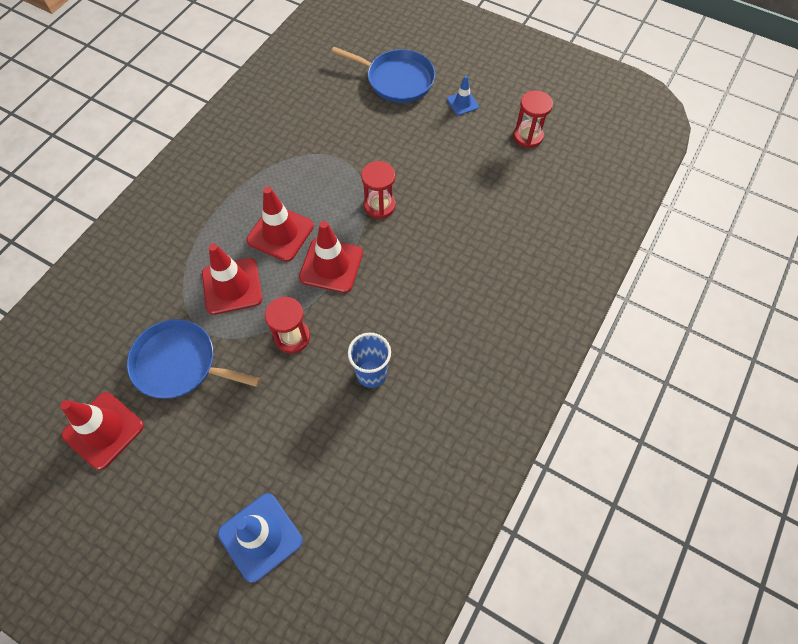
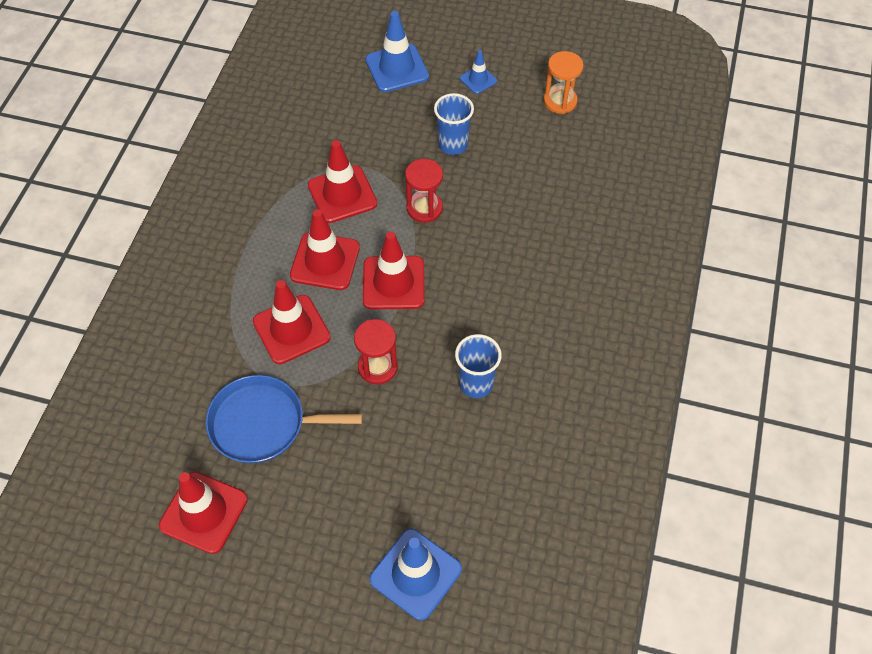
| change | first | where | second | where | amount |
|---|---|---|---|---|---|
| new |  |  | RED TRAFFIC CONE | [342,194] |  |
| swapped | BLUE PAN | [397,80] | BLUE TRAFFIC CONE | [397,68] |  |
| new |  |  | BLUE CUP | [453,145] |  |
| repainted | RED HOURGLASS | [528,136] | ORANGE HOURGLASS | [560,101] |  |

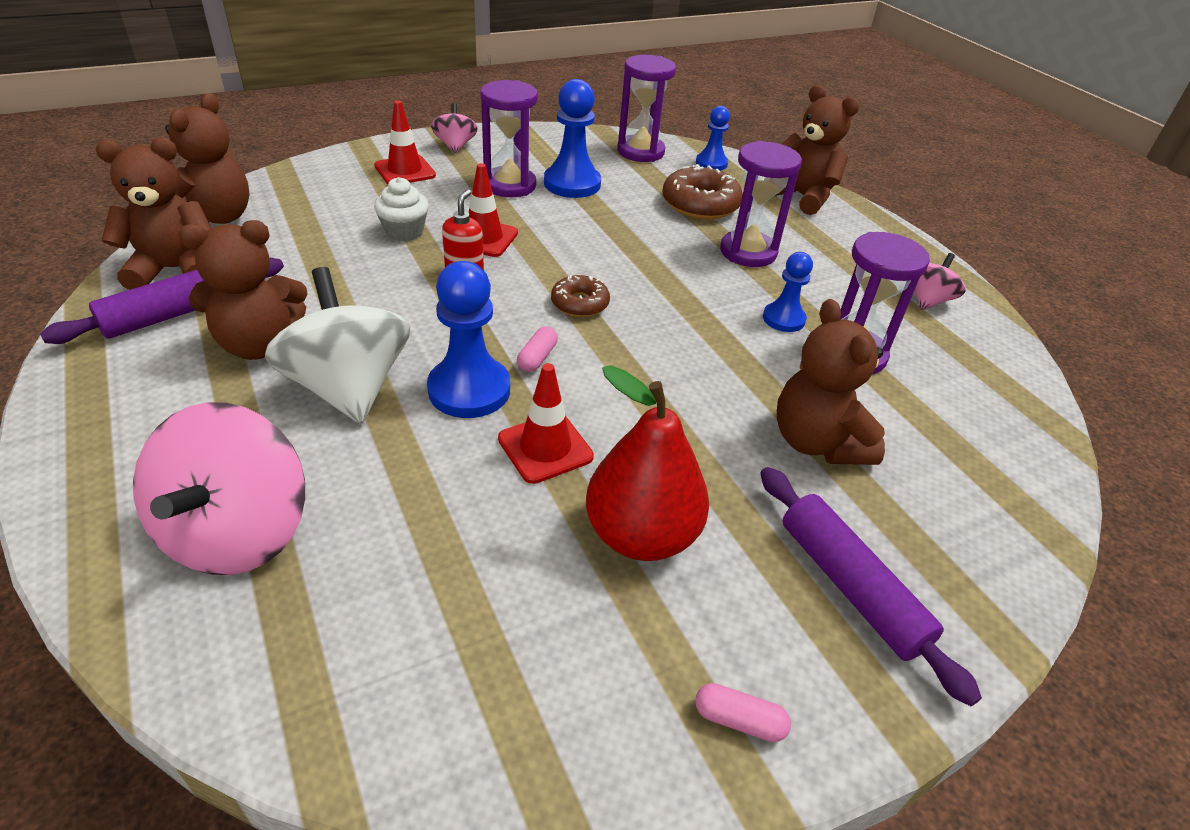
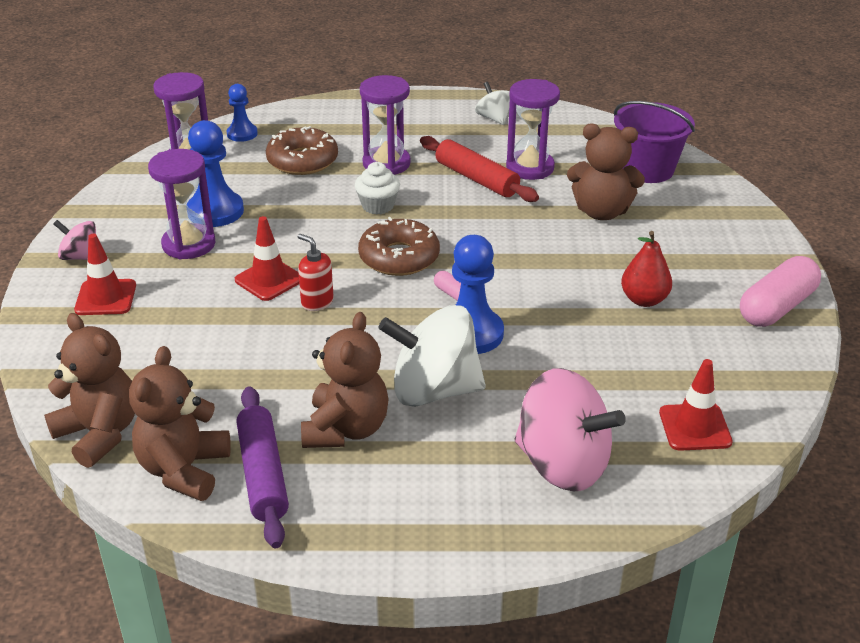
| change | first | where | second | where | amount |
|---|---|---|---|---|---|
| shifted | WHITE CUPCAKE | [404,231] |  | [378,206] |  |
| scaled | BROWN DONUT | [580,303] |  | [399,257] | x1.65 |
| swapped | BLUE PAWN | [783,319] | RED ROLLING PIN | [476,179] |  |
| repainted | PINK SPINNING TOP | [928,300] | WHITE SPINNING TOP | [493,118] |  |
| new |  |  | PURPLE BUCKET | [647,169] |  |
| scaled | RED PEAR | [641,535] |  | [644,300] | x0.65 |
| shifted | RED TRAFFIC CONE | [545,448] |  | [695,427] |  |
| scaled | PINK CAPSULE | [739,720] |  | [777,307] | x2.17 |
| gone | PURPLE ROLLING PIN | [850,586] |  |  |  |
| gone | BROWN TEDDY BEAR | [802,197] |  |  |  |

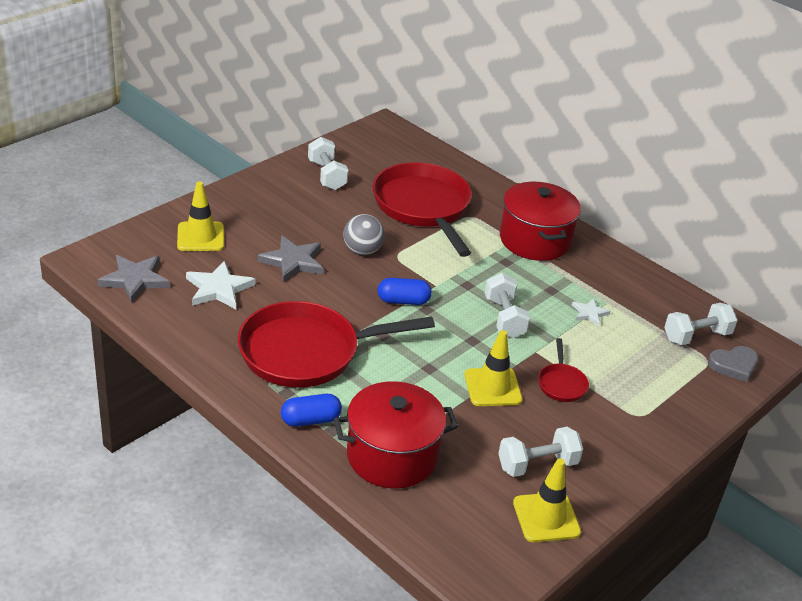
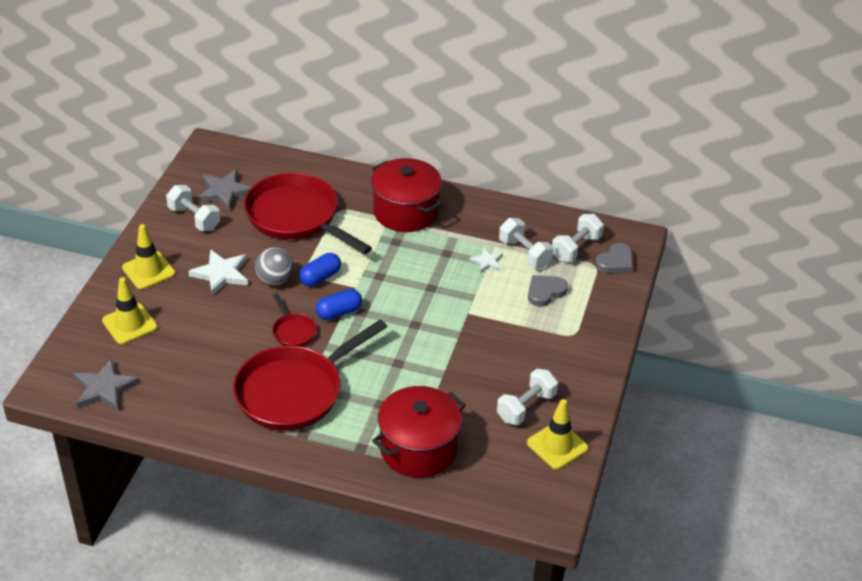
| change | first | where | second | where | amount |
|---|---|---|---|---|---|
| shifted | YELLOW TRAFFIC CONE | [493,387] |  | [148,270] |  |
| shifted | WHITE STAR | [219,288] |  | [221,274] |  |
| shifted | GREY STAR | [293,261] |  | [224,192] |  |
| shifted | RED PAN | [561,383] |  | [293,331] |  |
| shifted | BLUE CAPSULE | [310,420] |  | [320,277] |  |
| shifted | WHITE DUMBBELL | [504,318] |  | [525,253] |  |
| new |  |  | GREY HEART | [545,292] |  |

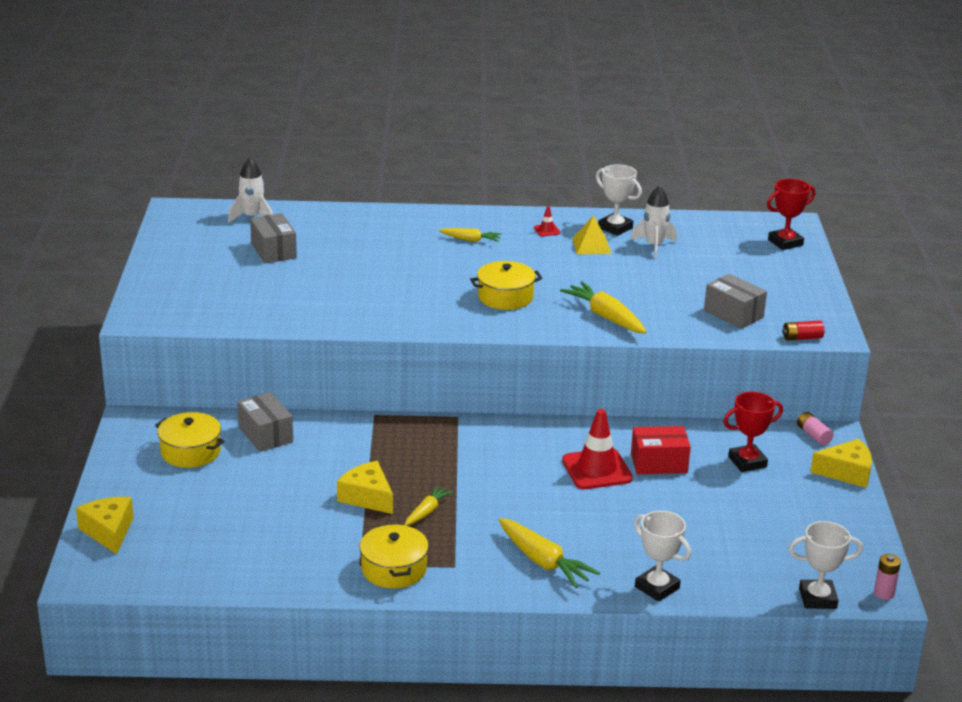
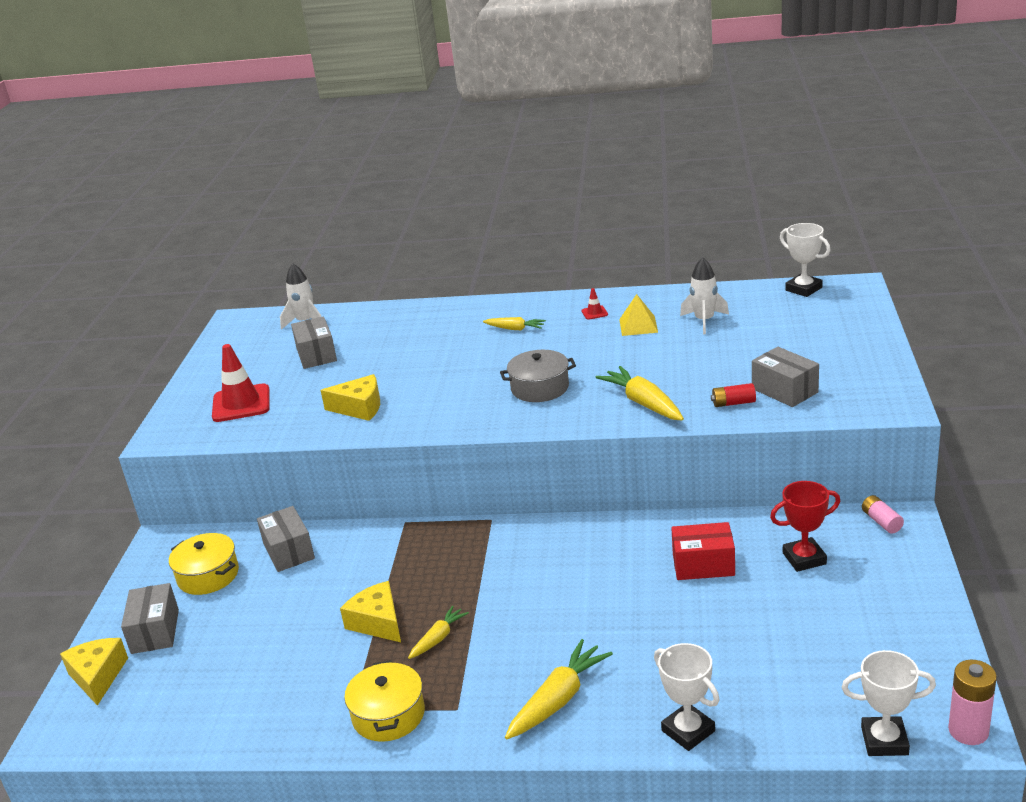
| change | first | where | second | where | amount |
|---|---|---|---|---|---|
| new |  |  | GREY BOX | [155,631] |  |
| shifted | RED TRAFFIC CONE | [597,469] |  | [241,403] |  |
| shifted | YELLOW CHEESE | [846,472] |  | [359,408] |  |
| repainted | YELLOW POT | [505,297] | GREY POT | [540,388] |  |
| rotated | YELLOW CARROT | [543,562] |  | [558,699] | 105 degrees counterclockwise |
| shifted | RED BATTERY | [802,338] |  | [733,403] |  |
| shifted | WHITE TROPHY | [615,228] |  | [803,289] |  |
| scaled | PINK BATTERY | [884,593] |  | [968,731] | x1.53 |
| gone | RED TROPHY | [785,242] |  |  |  |

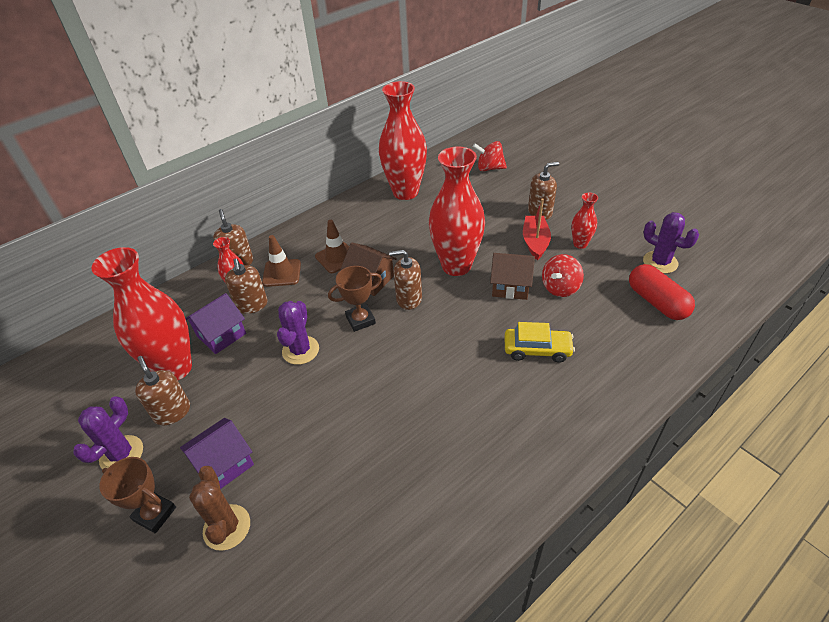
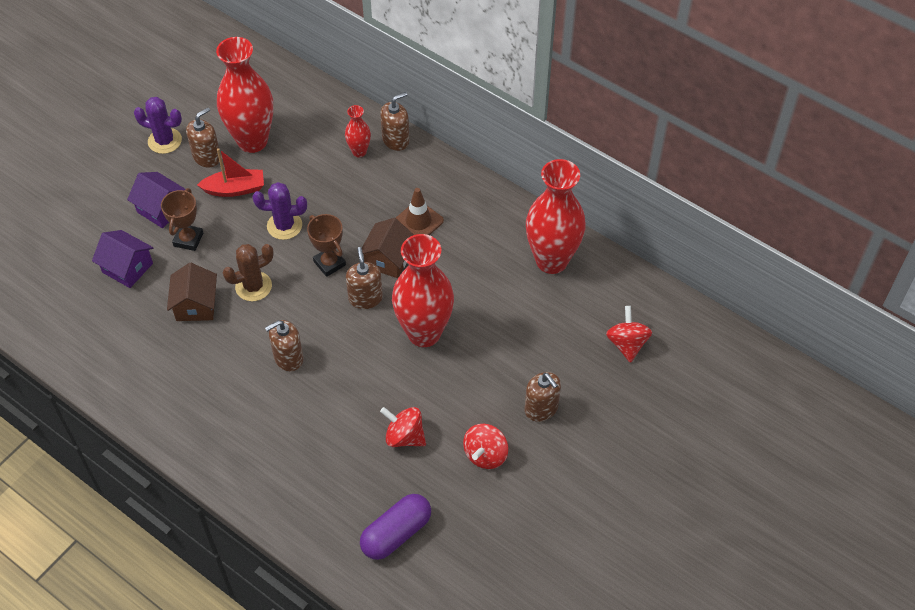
| change | first | where | second | where | amount |
|---|---|---|---|---|---|
| shifted | PURPLE HOUSE | [221,334] |  | [127,268] |  |
| shifted | BROWN TROPHY | [155,514] |  | [188,239] |  |
| shifted | BROWN HOUSE | [510,286] |  | [196,305] |  |
| shifted | RED BOAT | [535,242] |  | [235,189] |  |
| shifted | BROWN CACTUS | [227,527] |  | [253,286] |  |
| shifted | BROWN SOAP DISPENSER | [252,305] |  | [288,358] |  |
| repainted | RED CAPSULE | [656,302] | PURPLE CAPSULE | [396,533] |  |
| swapped | RED VASE | [580,244] | RED SPINNING TOP | [485,455] |  |
| gone | BROWN TRAFFIC CONE | [282,273] |  |  |  |
| gone | YELLOW CAR | [537,350] |  |  |  |
| gone | PURPLE CACTUS | [660,262] |  |  |  |

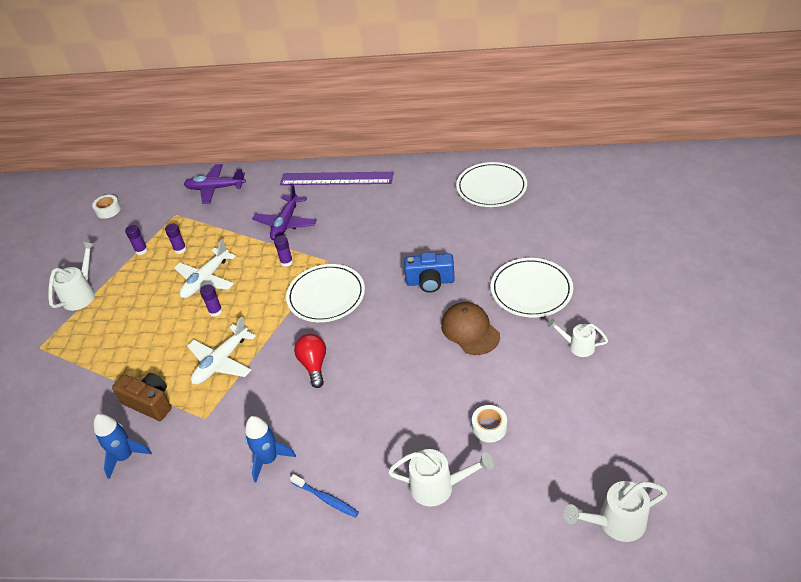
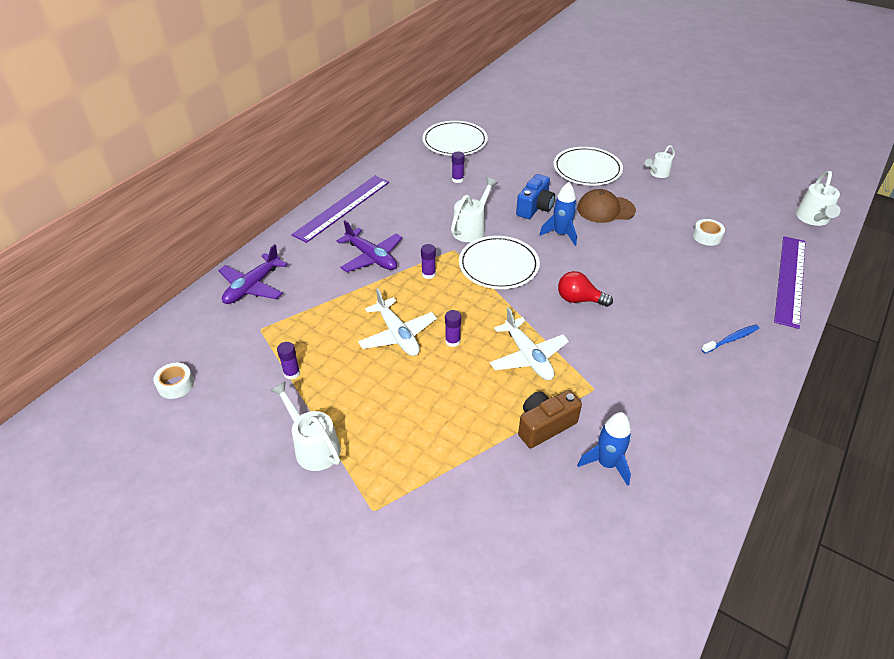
| change | first | where | second | where | amount |
|---|---|---|---|---|---|
| shifted | WHITE WATERING CAN | [439,486] |  | [471,228] |  |
| shifted | PURPLE GLUE STICK | [180,249] |  | [457,179] |  |
| shifted | BLUE ROCKET | [269,459] |  | [560,234] |  |
| new |  |  | PURPLE RULER | [790,280] |  |

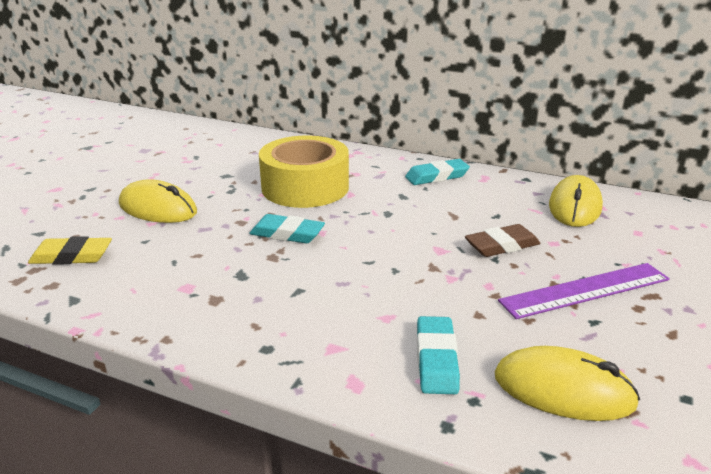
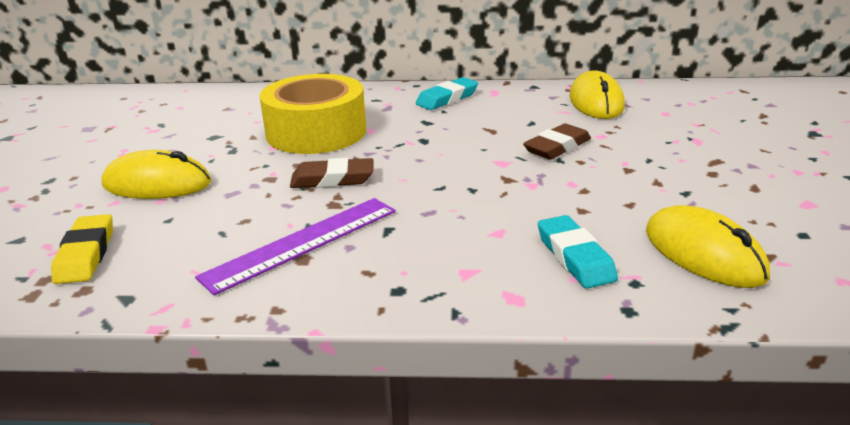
| change | first | where | second | where | amount |
|---|---|---|---|---|---|
| rotated | YELLOW ERASER | [72,256] |  | [85,254] | 75 degrees counterclockwise |
| shifted | PURPLE RULER | [585,290] |  | [302,243] |  |
| repainted | TURQUOISE ERASER | [287,234] | BROWN ERASER | [332,179] |  |
| rotated | YELLOW MOUSE | [563,390] |  | [704,253] | 60 degrees clockwise |

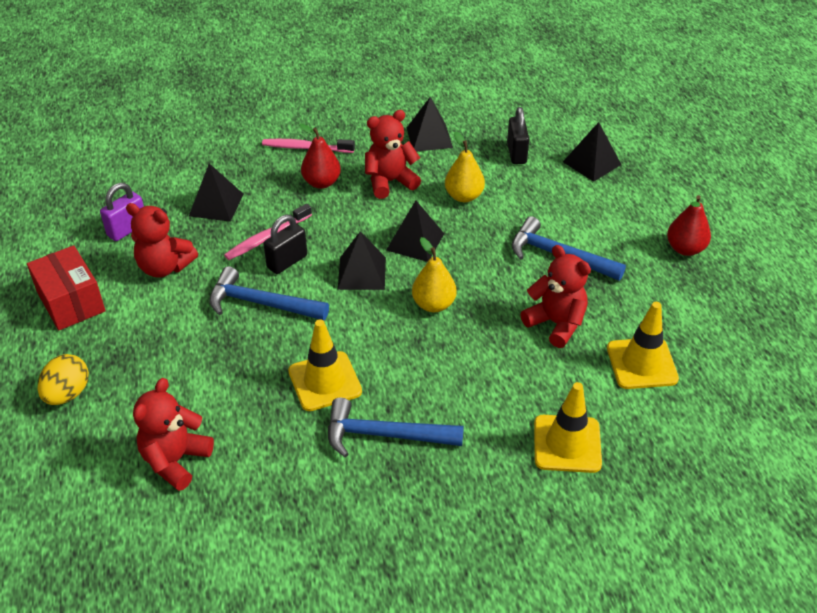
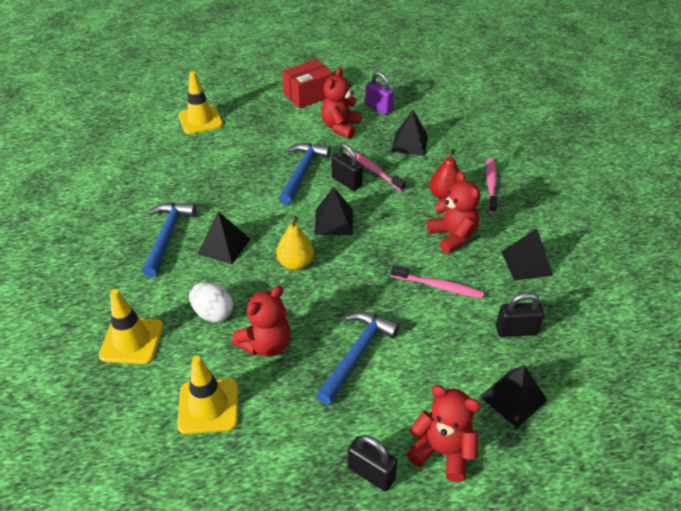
| change | first | where | second | where | amount |
|---|---|---|---|---|---|
| shifted | YELLOW TRAFFIC CONE | [325,381] |  | [200,120] |  |
| new |  |  | WHITE EGG | [213,313] |  |
| shifted | BLACK PYRAMID | [415,242] |  | [224,246] |  |
| swapped | RED PEAR | [685,249] | BLACK PADLOCK | [371,473] |  |
| swapped | YELLOW PEAR | [464,196] | PINK TOOTHBRUSH | [439,286] |  |
| shifted | RED TEDDY BEAR | [175,460] |  | [442,451] |  |
| gone | YELLOW EGG | [68,394] |  |  |  |

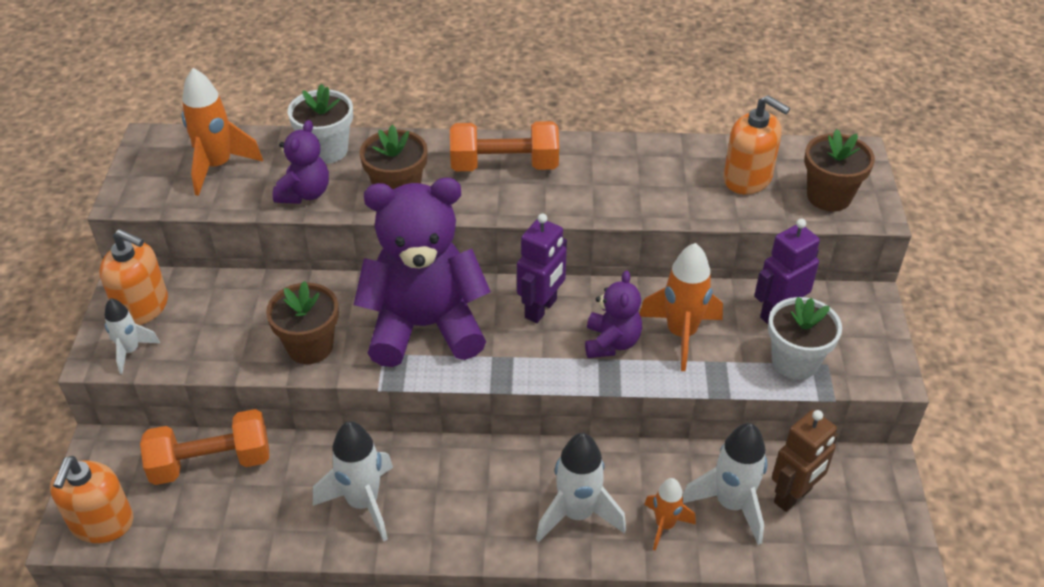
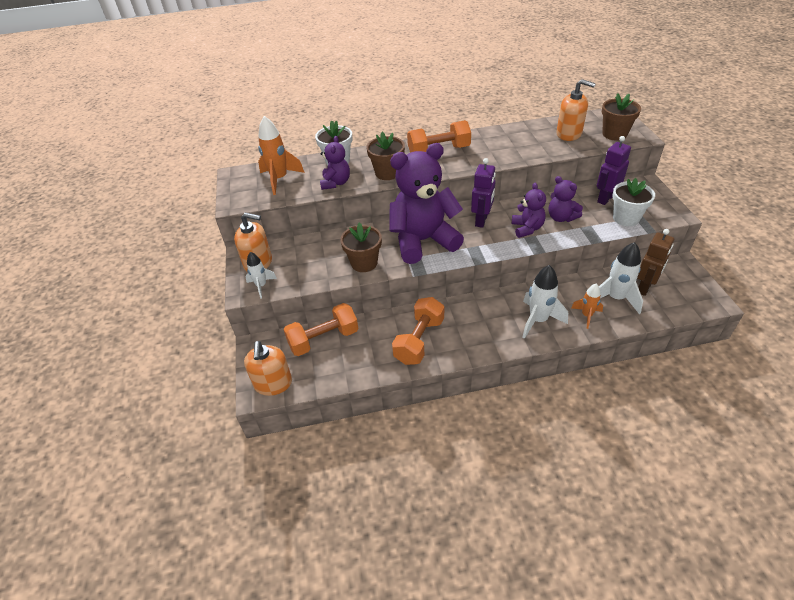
| change | first | where | second | where | amount |
|---|---|---|---|---|---|
| swapped | WHITE ROCKET | [363,503] | ORANGE DUMBBELL | [419,340] |  |
| swapped | ORANGE ROCKET | [681,334] | PURPLE TEDDY BEAR | [561,217] |  |

